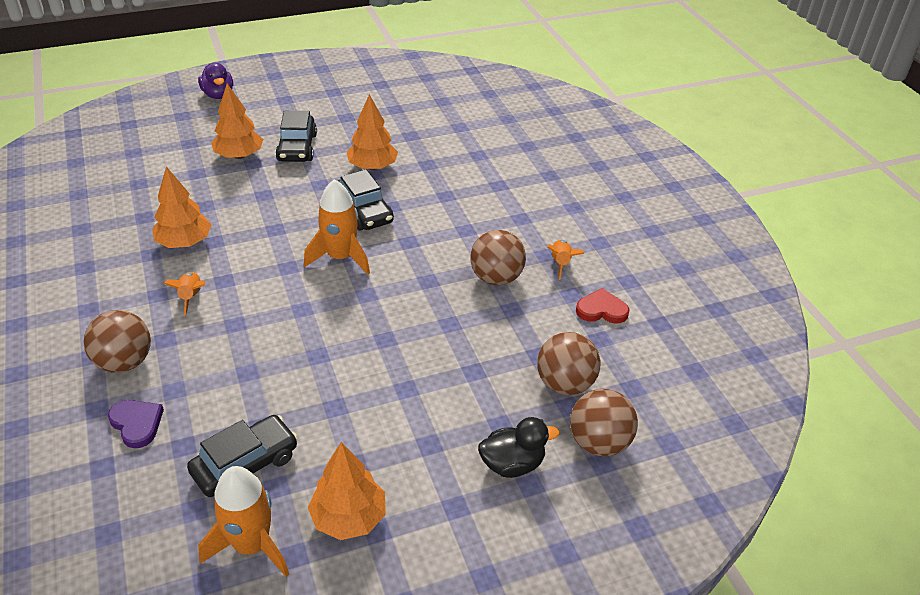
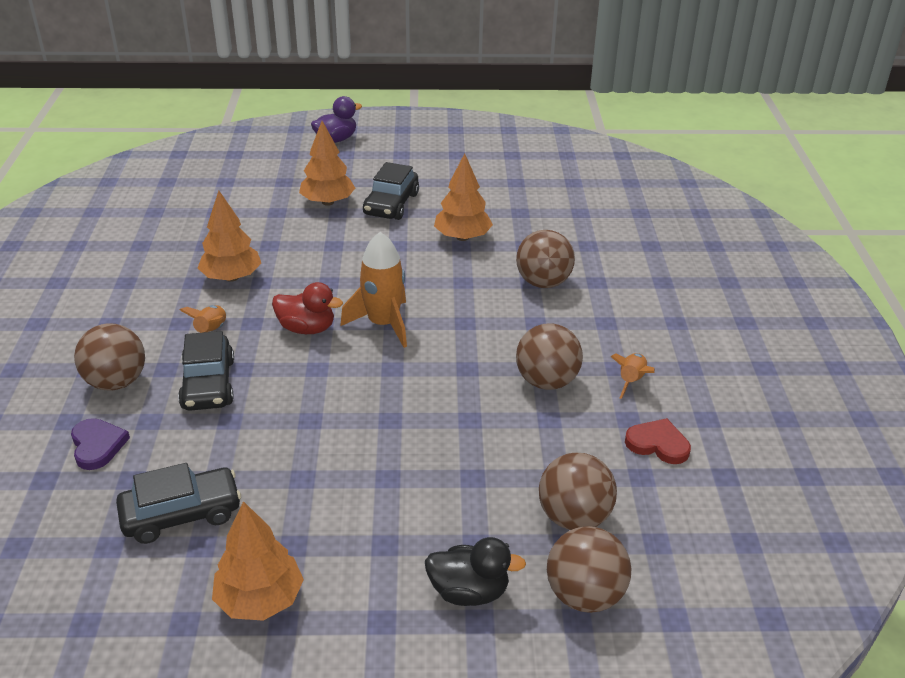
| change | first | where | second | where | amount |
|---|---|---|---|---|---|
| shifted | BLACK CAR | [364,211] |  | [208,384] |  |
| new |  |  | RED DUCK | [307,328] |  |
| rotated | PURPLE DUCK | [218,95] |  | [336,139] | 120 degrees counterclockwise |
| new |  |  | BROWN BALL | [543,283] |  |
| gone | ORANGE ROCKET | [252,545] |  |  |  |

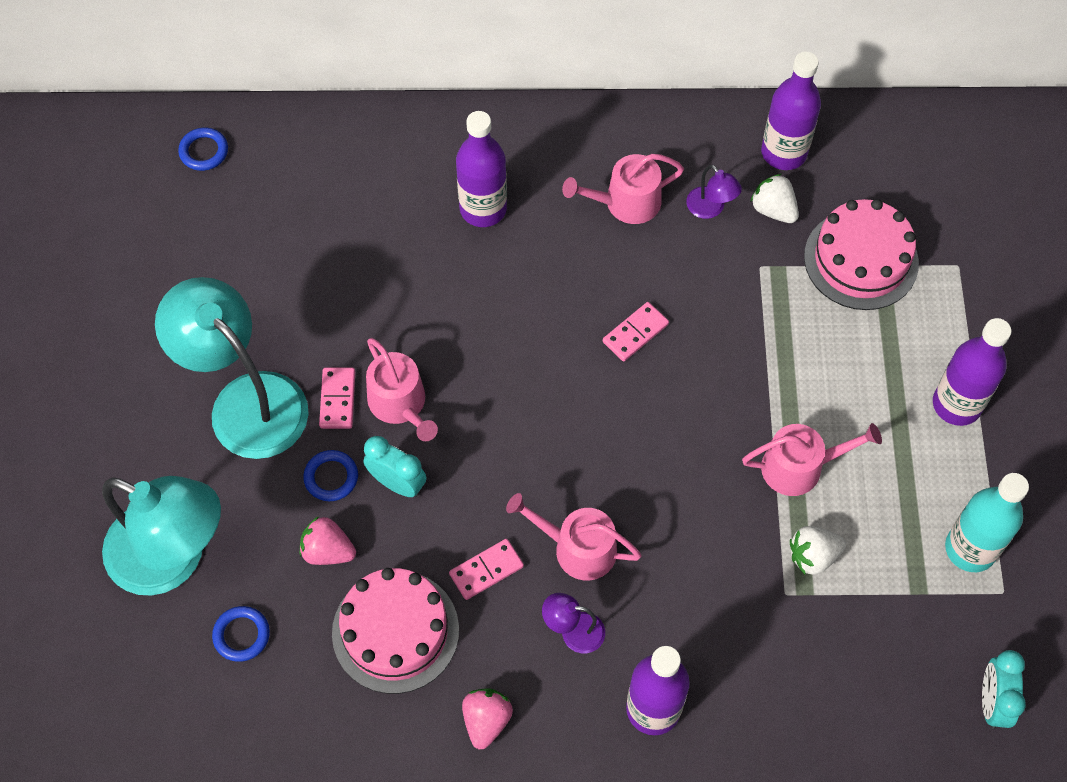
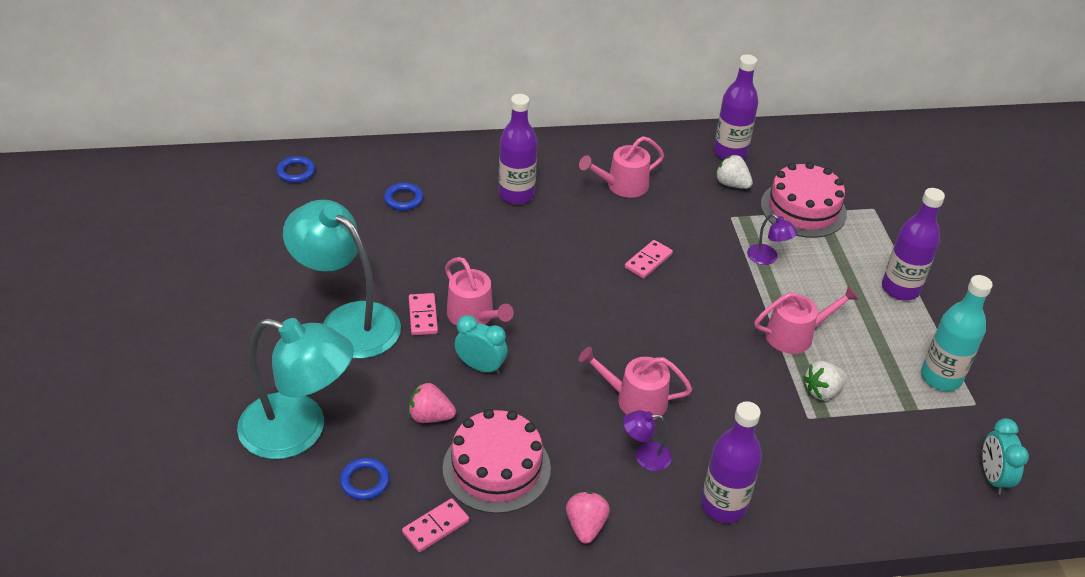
| change | first | where | second | where | amount |
|---|---|---|---|---|---|
| shifted | BLUE RING | [331,477] |  | [403,199] |  |
| shifted | PINK DOMINO | [486,570] |  | [436,527] |  |
| shifted | PURPLE LAMP | [710,209] |  | [767,258] |  |

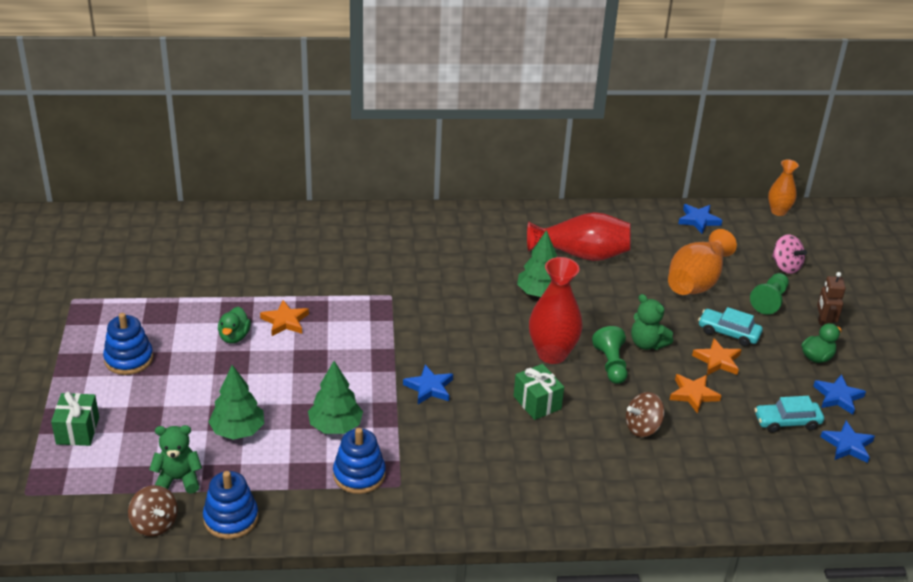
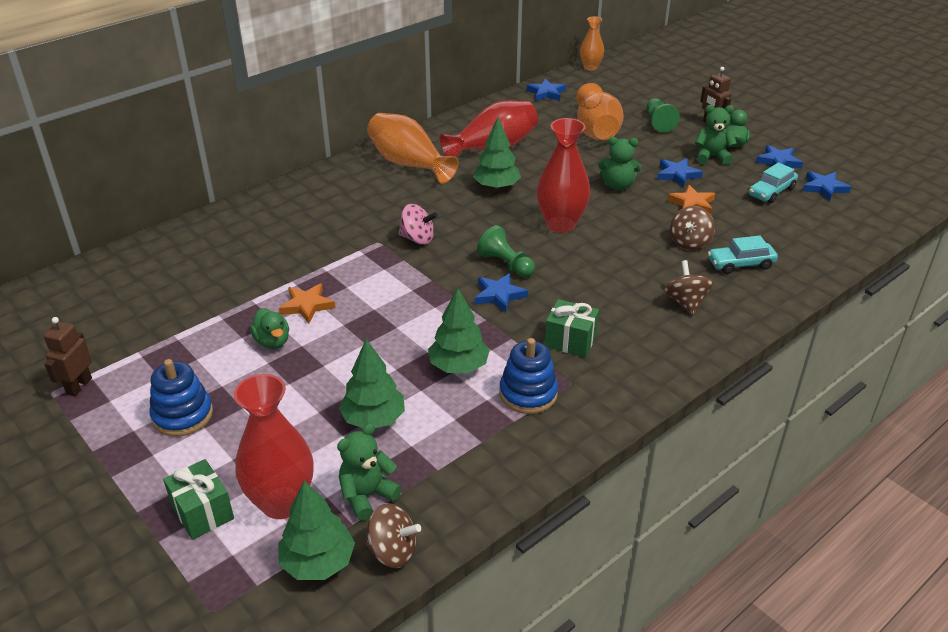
| change | first | where | second | where | amount |
|---|---|---|---|---|---|
| new |  |  | BROWN ROBOT | [79,386] |  |
| new |  |  | RED VASE | [282,502] |  |
| new |  |  | GREEN TREE | [318,562] |  |
| new |  |  | ORANGE VASE | [409,164] |  |
| shifted | PINK SPINNING TOP | [785,266] |  | [417,239] |  |
| shifted | GREEN PAWN | [611,364] |  | [506,264] |  |
| shifted | GREEN GIFT | [537,402] |  | [570,341] |  |
| repainted | ORANGE STAR | [717,360] | BLUE STAR | [677,175] |  |
| new |  |  | BROWN SPINNING TOP | [685,303] |  |
| new |  |  | GREEN TEDDY BEAR | [712,157] |  |
| shifted | TURQUOISE CAR | [728,333] |  | [740,264] |  |
| gone | BLUE STACKING TOY | [231,518] |  |  |  |

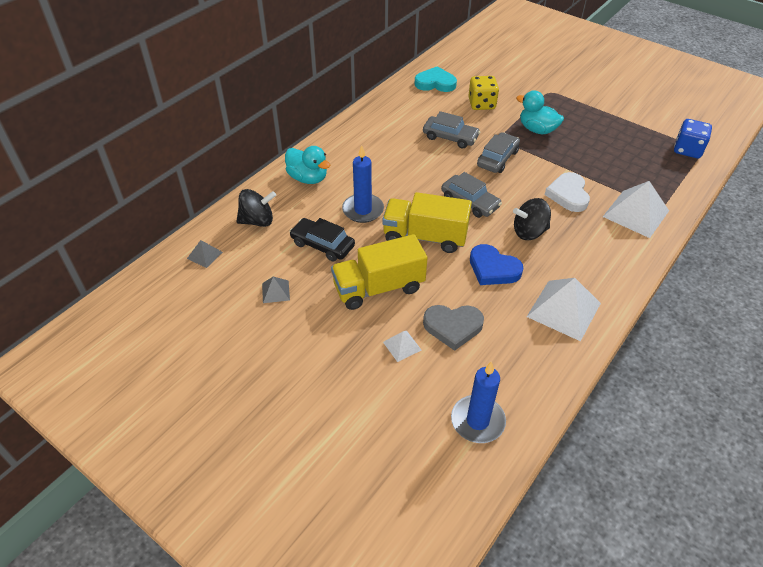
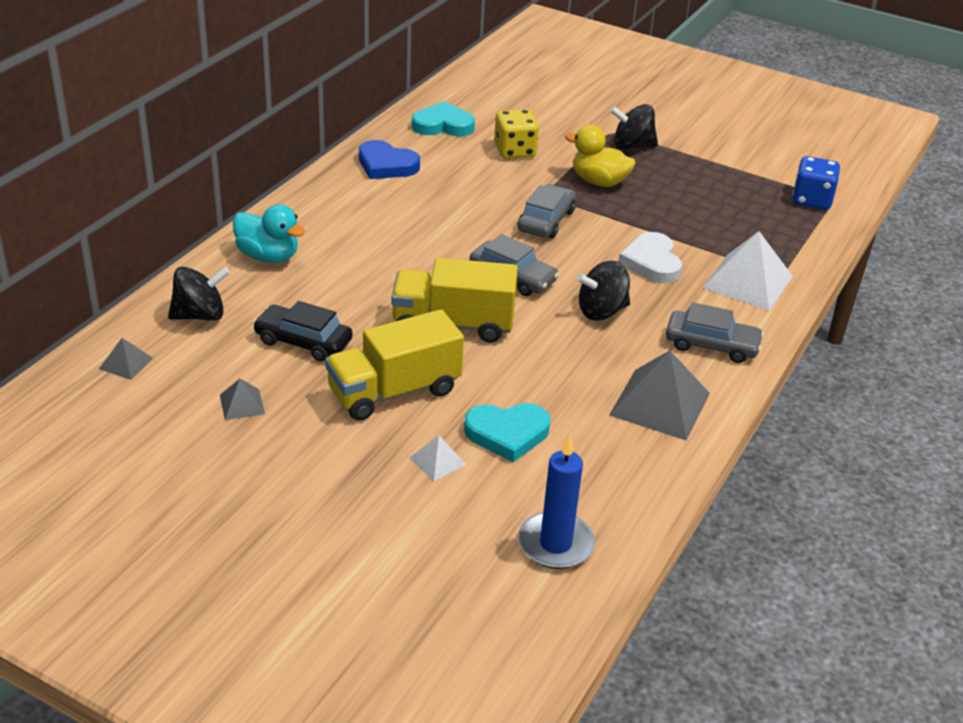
| change | first | where | second | where | amount |
|---|---|---|---|---|---|
| shifted | BLUE HEART | [493,269] |  | [386,165] |  |
| repainted | GREY HEART | [453,327] | TURQUOISE HEART | [507,434] |  |
| repainted | TURQUOISE DUCK | [537,130] | YELLOW DUCK | [599,181] |  |
| repainted | WHITE PYRAMID | [564,309] | GREY PYRAMID | [660,404] |  |
| new |  |  | BLACK SPINNING TOP | [632,146] |  |
| shifted | GREY CAR | [450,137] |  | [711,345] |  |
| gone | BLUE CANDLE | [363,210] |  |  |  |

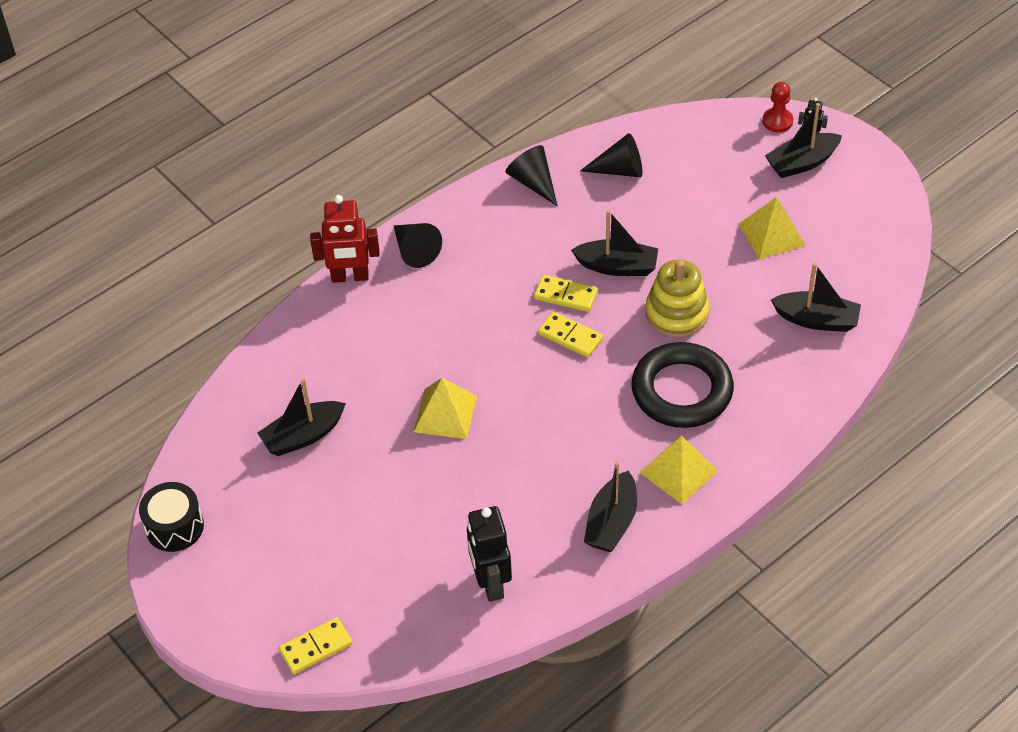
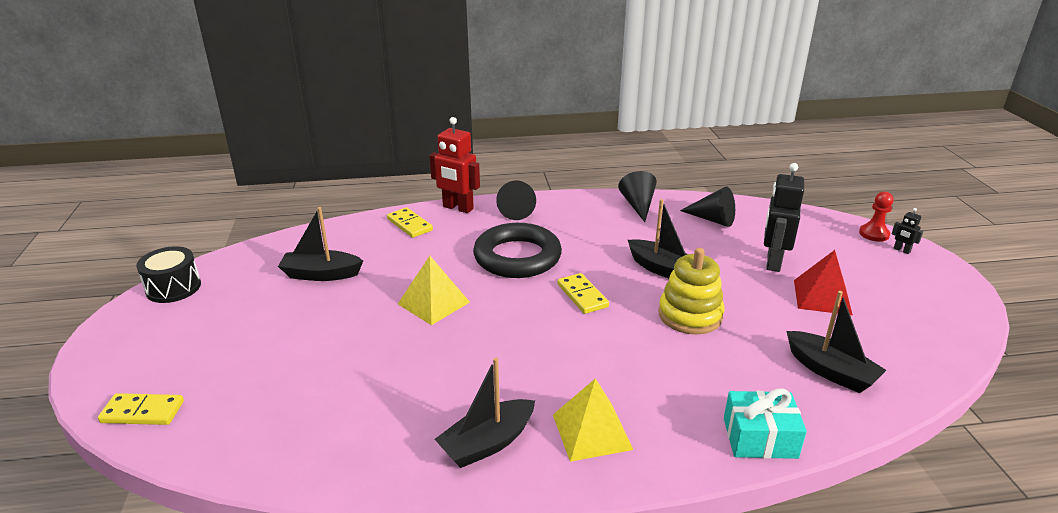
| change | first | where | second | where | amount |
|---|---|---|---|---|---|
| shifted | YELLOW DOMINO | [565,295] |  | [409,225] |  |
| shifted | BLACK RING | [682,391] |  | [517,257] |  |
| new |  |  | TURQUOISE GIFT | [760,438] |  |
| shifted | BLACK ROBOT | [490,583] |  | [773,262] |  |
| repainted | YELLOW PYRAMID | [771,234] | RED PYRAMID | [822,297] |  |
| gone | BLACK BOAT | [802,163] |  |  |  |

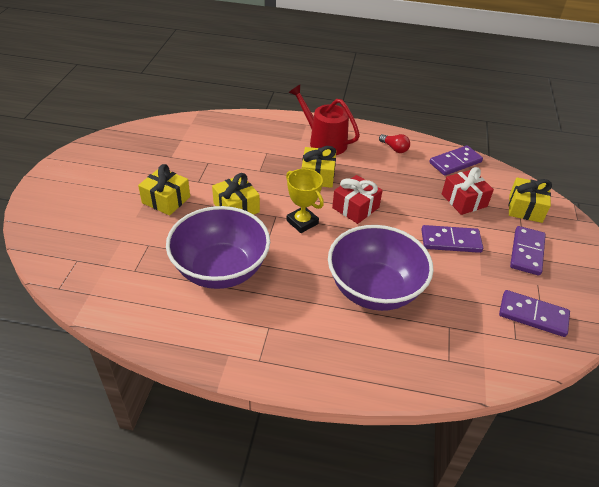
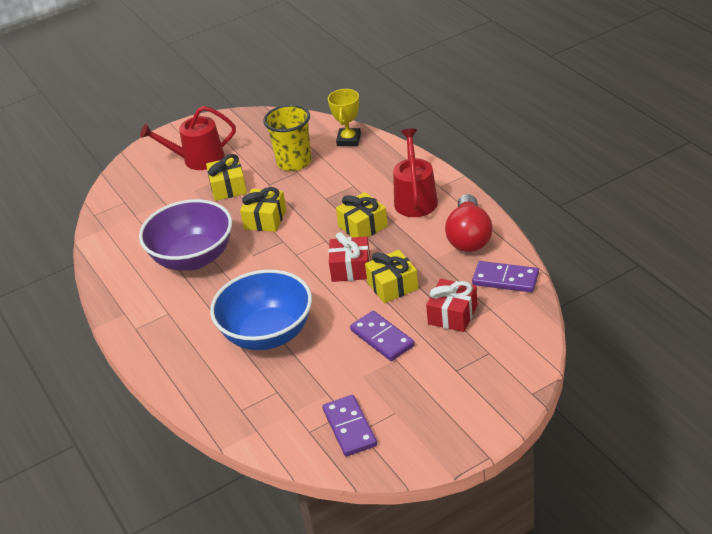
| change | first | where | second | where | amount |
|---|---|---|---|---|---|
| new |  |  | RED WATERING CAN | [198,159] |  |
| repainted | PURPLE BOWL | [374,289] | BLUE BOWL | [267,334] |  |
| new |  |  | YELLOW CUP | [294,162] |  |
| shifted | YELLOW TROPHY | [302,222] |  | [349,140] |  |
| shifted | YELLOW GIFT | [525,208] |  | [392,286] |  |
| scaled | RED LIGHT BULB | [394,148] |  | [469,237] | x2.06 |
| gone | PURPLE DOMINO | [526,252] |  |  |  |

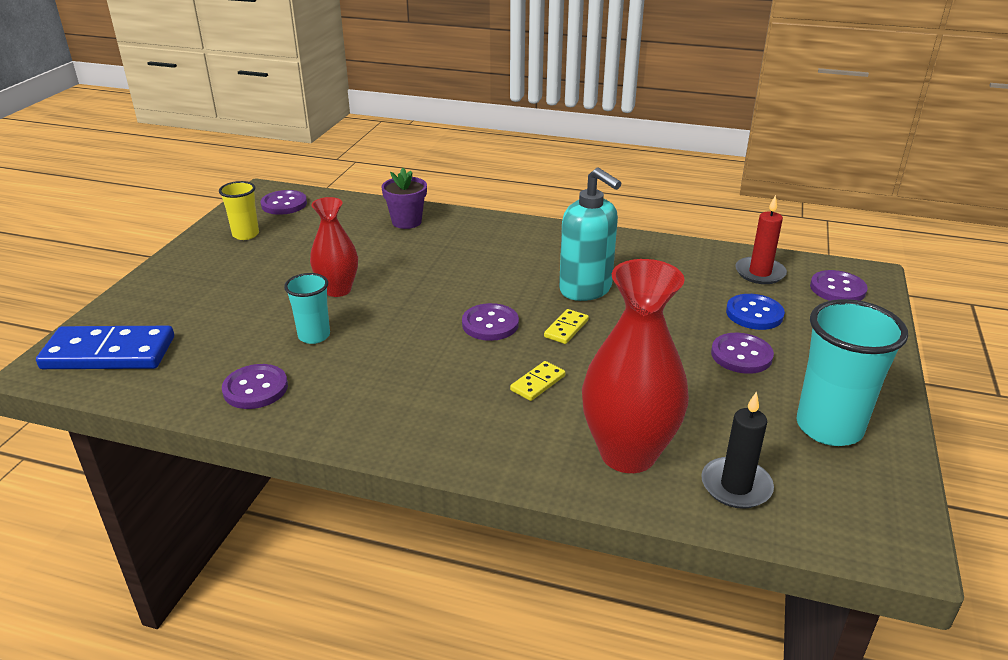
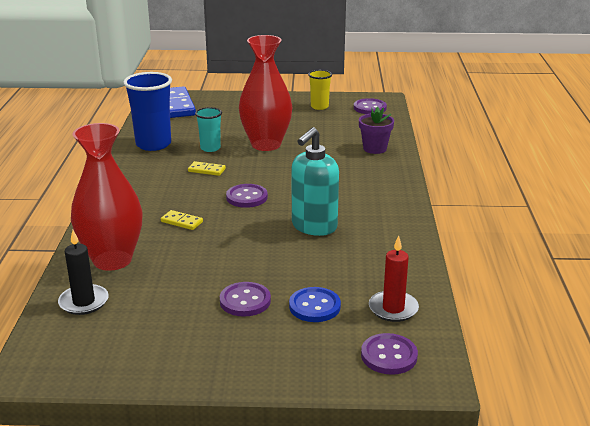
| change | first | where | second | where | amount |
|---|---|---|---|---|---|
| swapped | PURPLE BUTTON | [255,388] | BLUE CUP | [153,144] |  |
| shifted | YELLOW DOMINO | [566,328] |  | [206,170] |  |
| scaled | RED VASE | [338,290] |  | [266,144] | x1.66 |
| gone | TURQUOISE CUP | [829,427] |  |  |  |

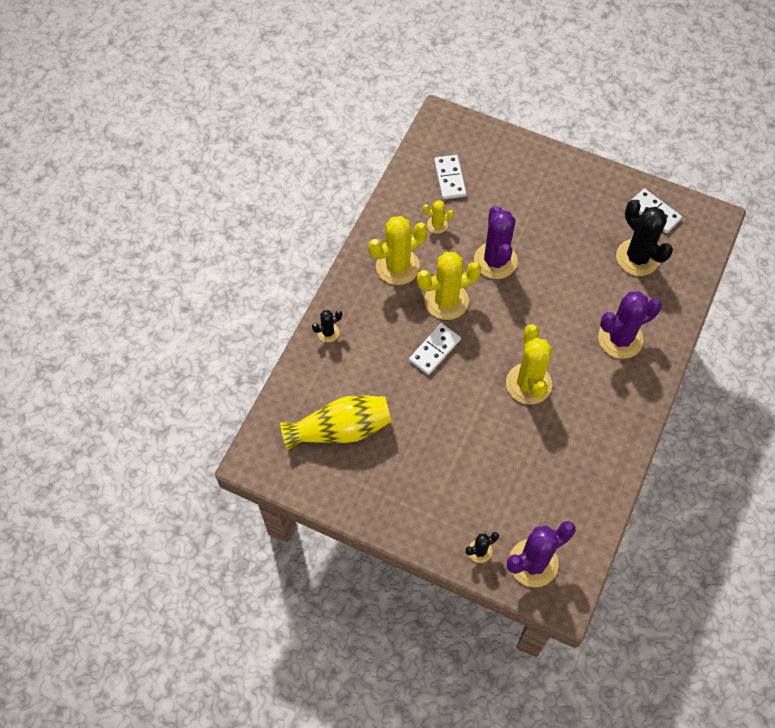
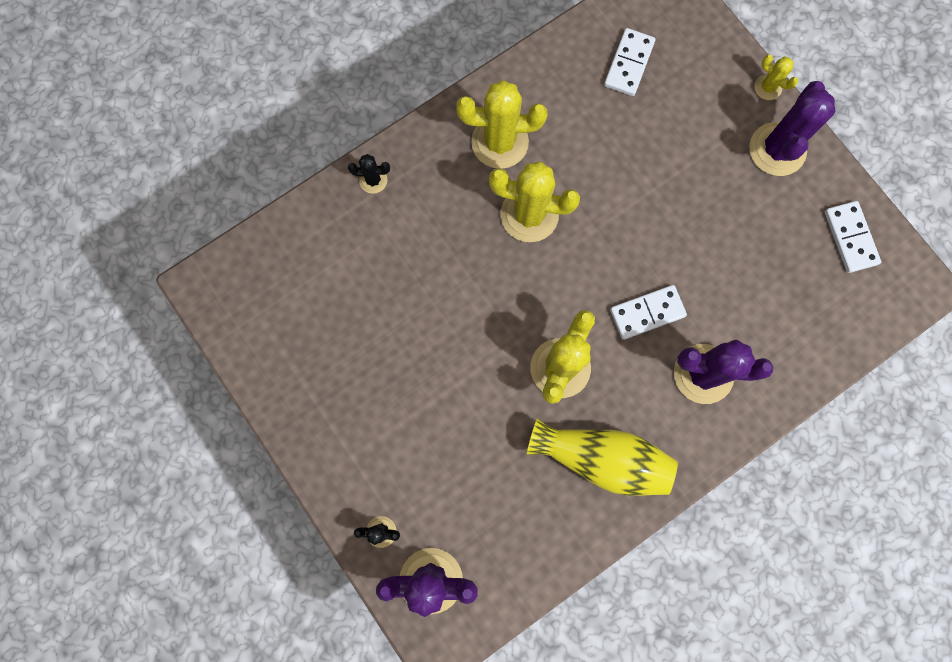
| change | first | where | second | where | amount |
|---|---|---|---|---|---|
| shifted | YELLOW VASE | [340,430] |  | [601,459] |  |
| shifted | WHITE DOMINO | [435,350] |  | [647,313] |  |
| shifted | PURPLE CACTUS | [495,261] |  | [777,149] |  |
| shifted | YELLOW CACTUS | [437,225] |  | [768,87] |  |
| gone | BLACK CACTUS | [637,257] |  |  |  |

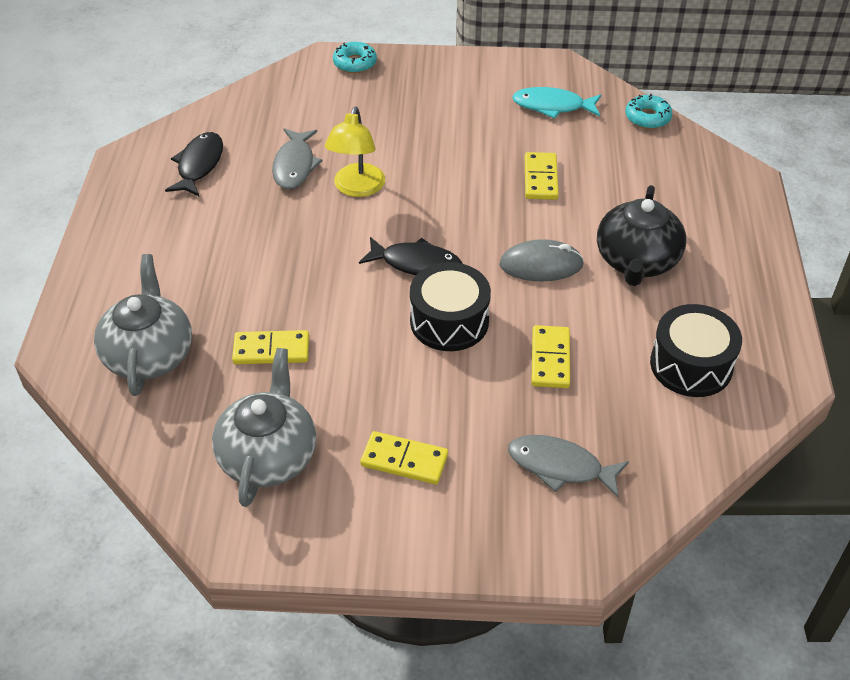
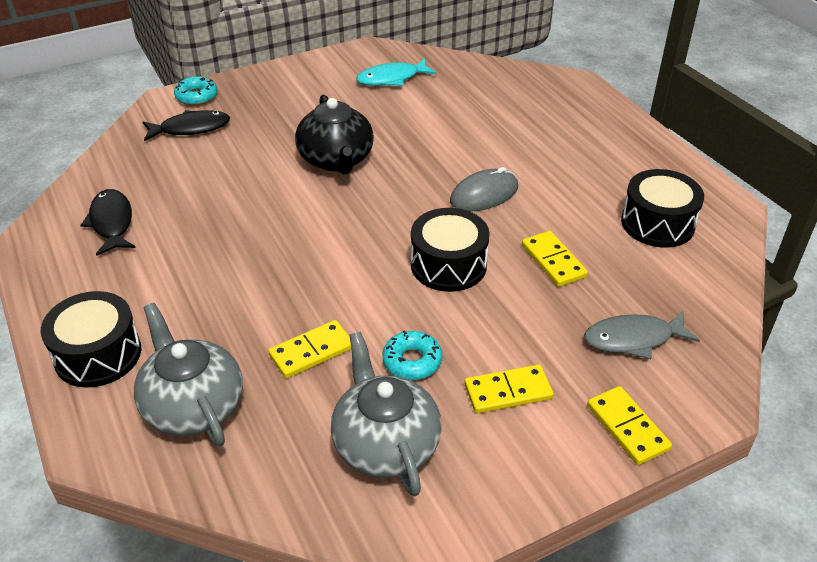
| change | first | where | second | where | amount |
|---|---|---|---|---|---|
| new |  |  | BLACK DRUM | [98,354] |  |
| shifted | BLACK FISH | [416,264] |  | [191,128] |  |
| shifted | BLACK TEAPOT | [636,261] |  | [336,160] |  |
| shifted | TURQUOISE DONUT | [647,117] |  | [412,361] |  |
| shifted | YELLOW DOMINO | [541,178] |  | [627,427] |  |
| gone | GREY FISH | [294,166] |  |  |  |
| gone | YELLOW LAMP | [357,188] |  |  |  |

